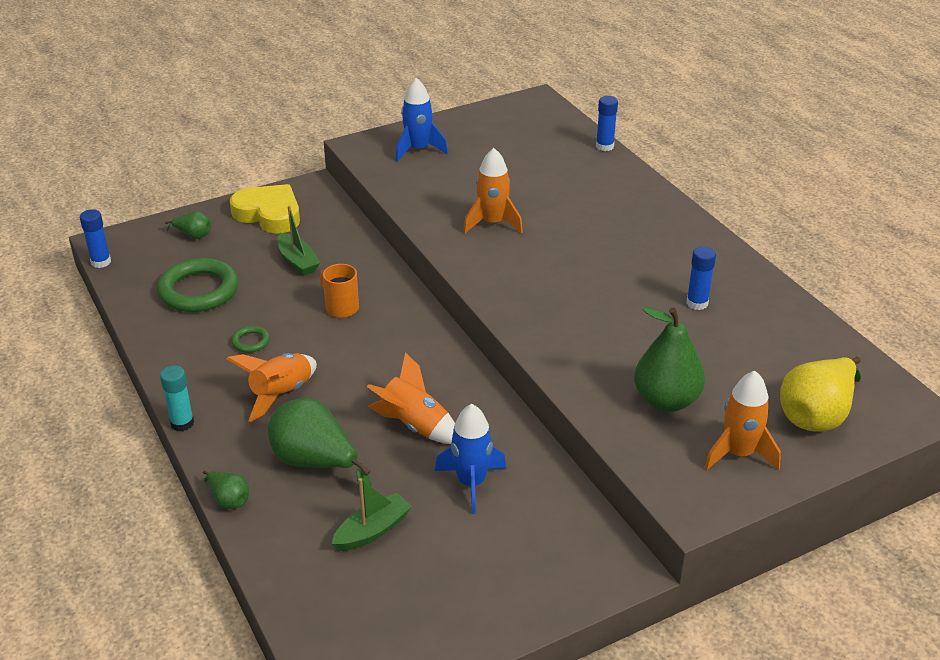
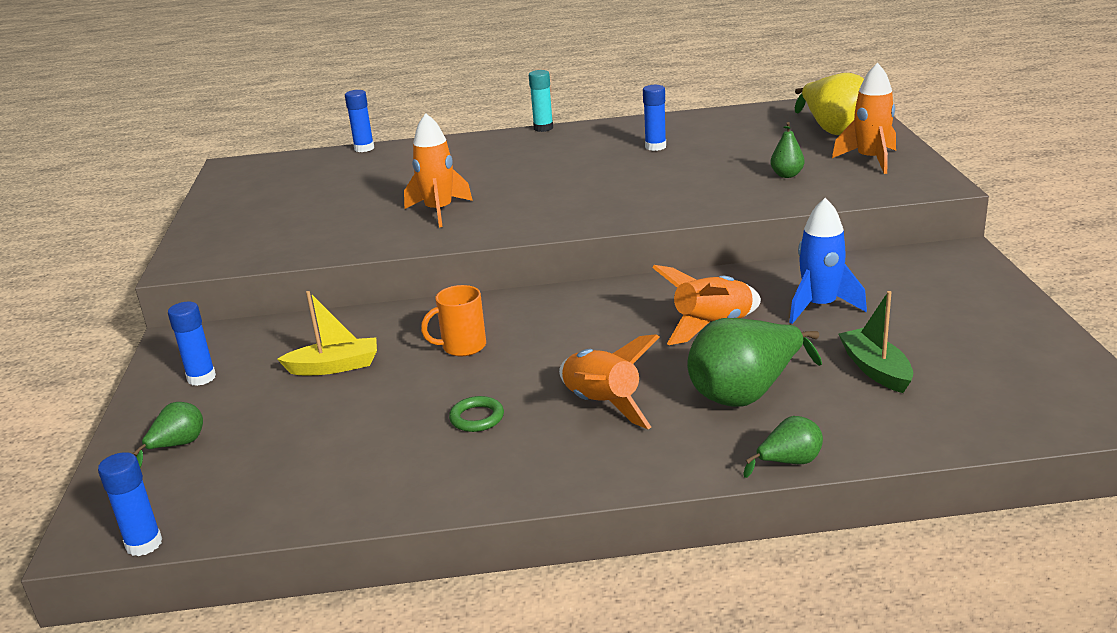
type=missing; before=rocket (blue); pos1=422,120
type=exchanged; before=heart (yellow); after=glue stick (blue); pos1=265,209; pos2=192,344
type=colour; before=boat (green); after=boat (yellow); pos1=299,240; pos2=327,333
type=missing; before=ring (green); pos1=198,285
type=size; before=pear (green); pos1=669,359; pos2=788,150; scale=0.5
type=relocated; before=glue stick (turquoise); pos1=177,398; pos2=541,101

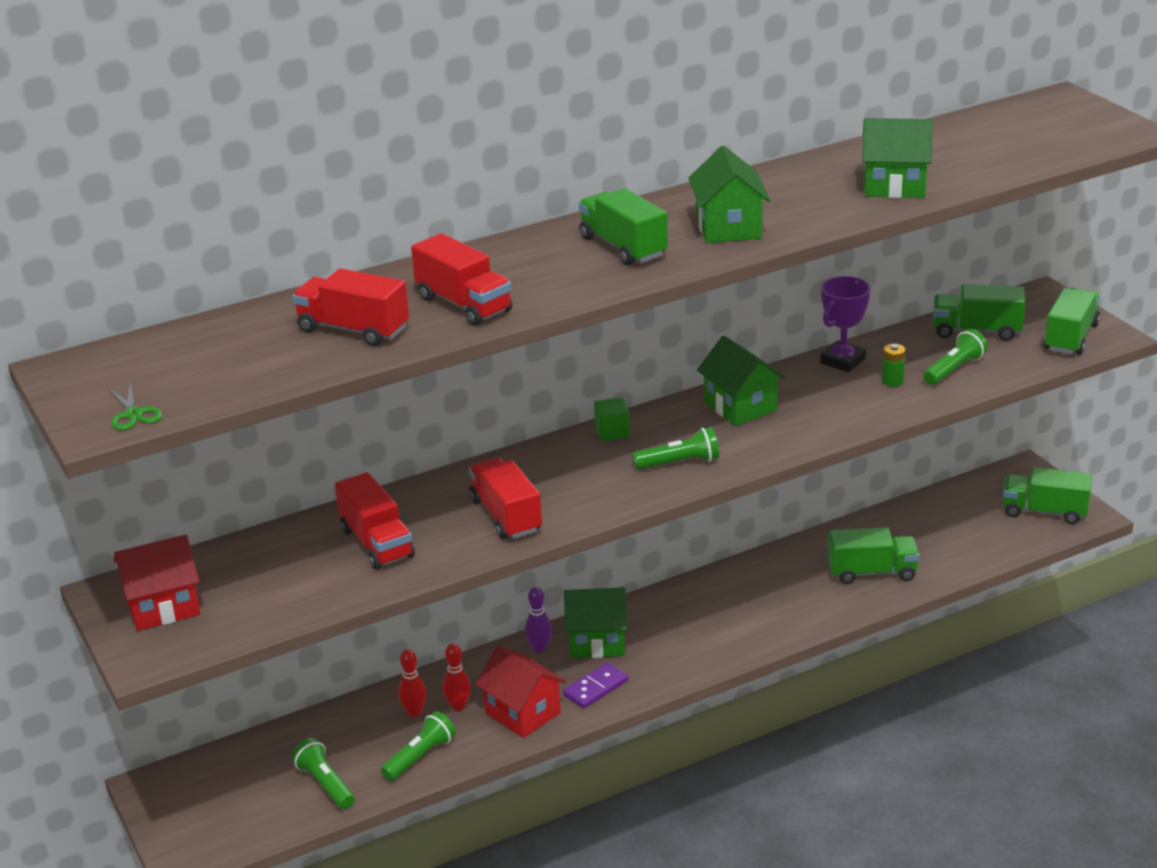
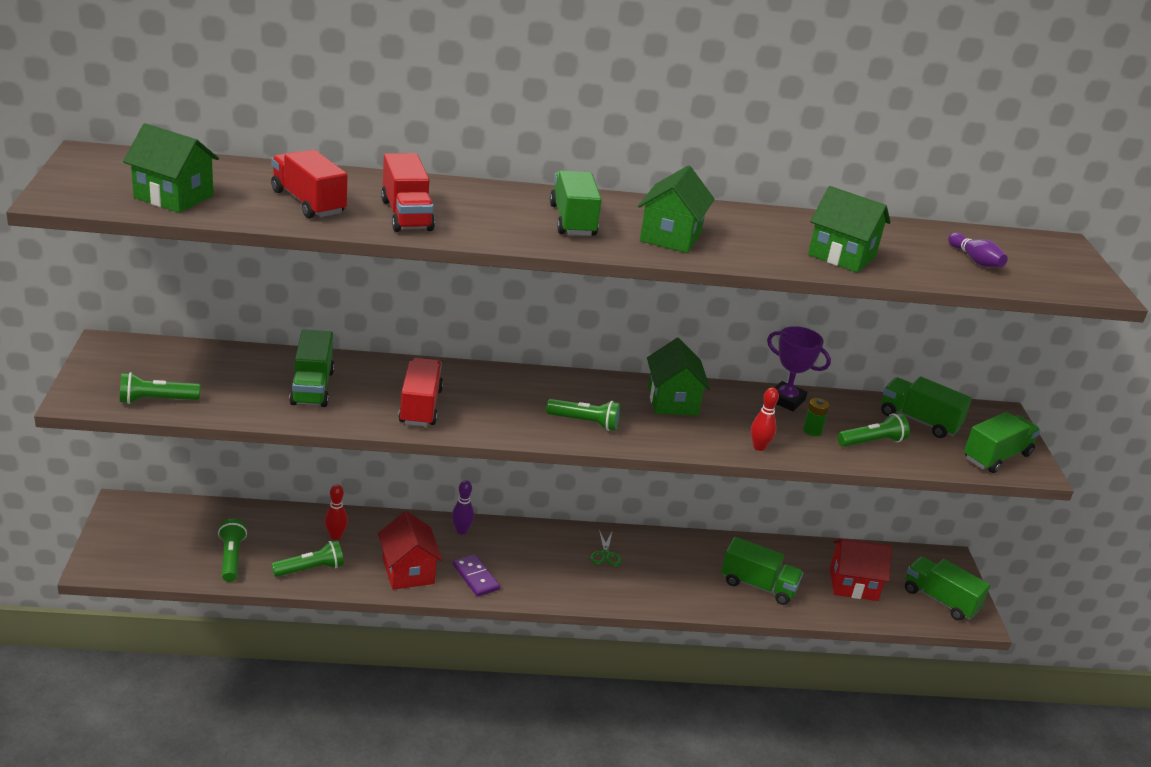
type=spun; before=trophy (purple); pos1=845,324; pos2=799,368; turn=60
type=relocated; before=scissors (green); pos1=135,406; pos2=606,548
type=missing; before=cube (green); pos1=612,419
type=colour; before=truck (red); after=truck (green); pos1=375,520; pos2=311,368
type=relocated; before=house (red); pos1=157,583; pos2=861,570
type=relocated; before=house (green); pos1=596,622; pos2=171,168
type=relocated; before=bowling pin (red); pos1=457,677; pos2=765,419
type=spun; before=domino (purple); pos1=595,685; pos2=476,575; turn=75
type=appeared; after=bowling pin (purple); pos2=978,249
type=appeared; after=flashlight (green); pos2=160,388

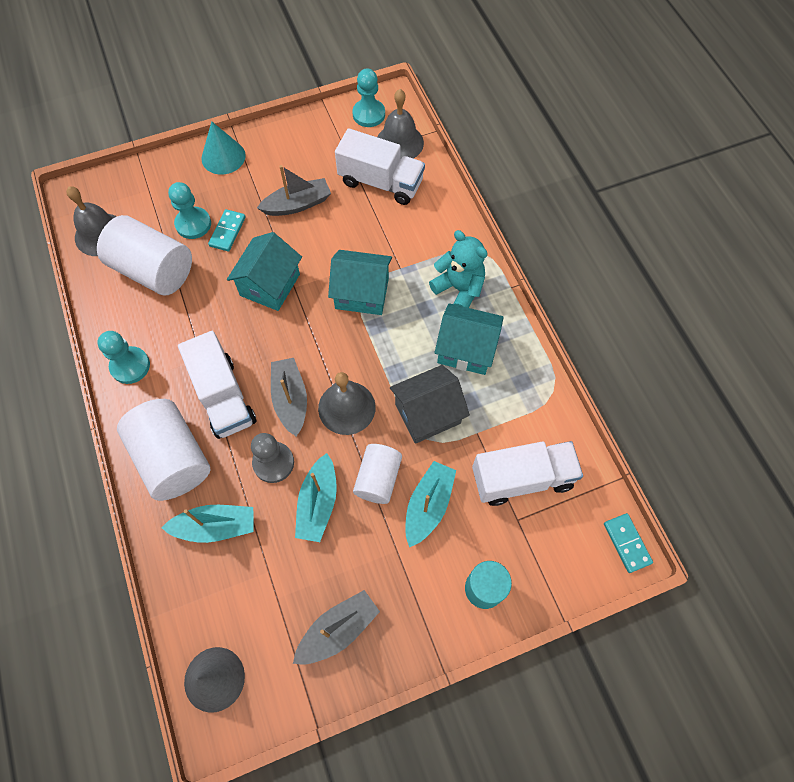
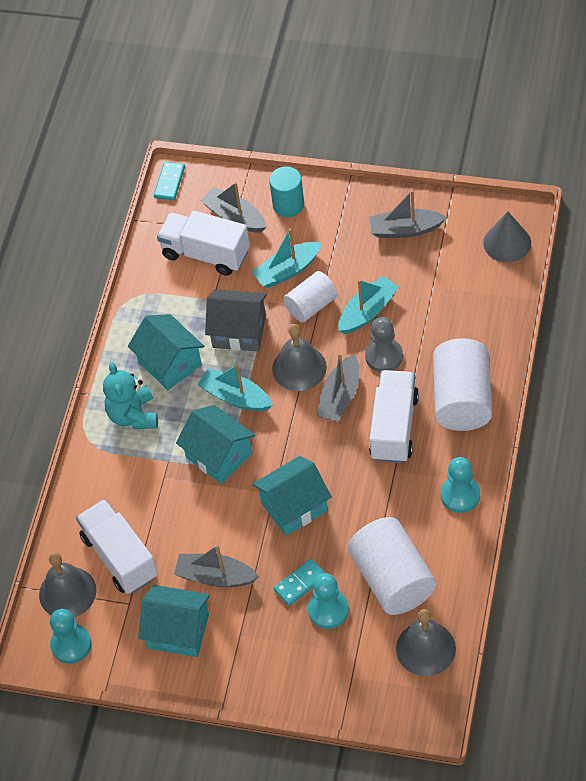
type=missing; before=cone (turquoise); pos1=224,148
type=relocated; before=boat (turquoise); pos1=208,524; pos2=235,387
type=appeared; after=boat (grey); pos2=233,207
type=appeared; after=house (turquoise); pos2=174,621

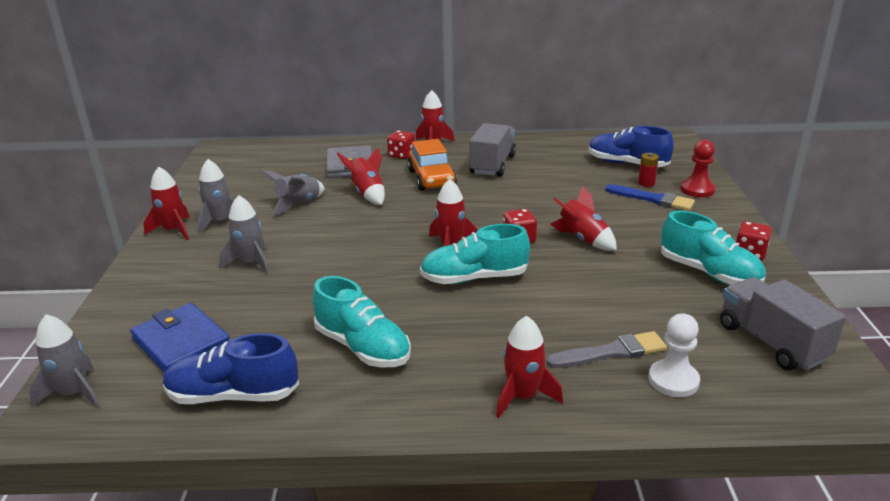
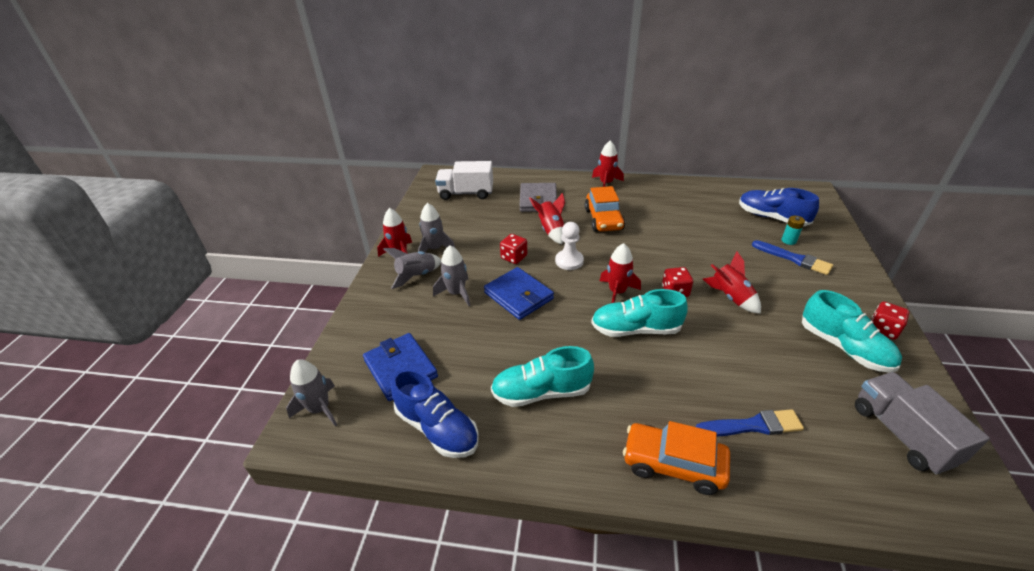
type=missing; before=truck (grey); pos1=492,150
type=relocated; before=dice (red); pos1=401,144; pos2=513,249
type=missing; before=pawn (red); pos1=698,168
type=colour; before=battery (red); after=battery (turquoise); pos1=648,170; pos2=793,230
type=relocated; before=rocket (grey); pos1=292,192; pos2=412,268
type=spun; before=shoe (turquoise); pos1=361,321; pos2=542,376; turn=120
type=relocated; before=pawn (white); pos1=674,355; pos2=569,246
type=exchanged; before=rocket (red); after=car (orange); pos1=529,367; pos2=676,458
type=colour; before=brush (grey); after=brush (blue); pos1=606,349; pos2=750,423
type=spun; before=shoe (blue); pos1=231,368; pos2=435,413; turn=-150
type=appeared; after=truck (white); pos2=464,180
type=appeared; after=wallet (blue); pos2=519,293

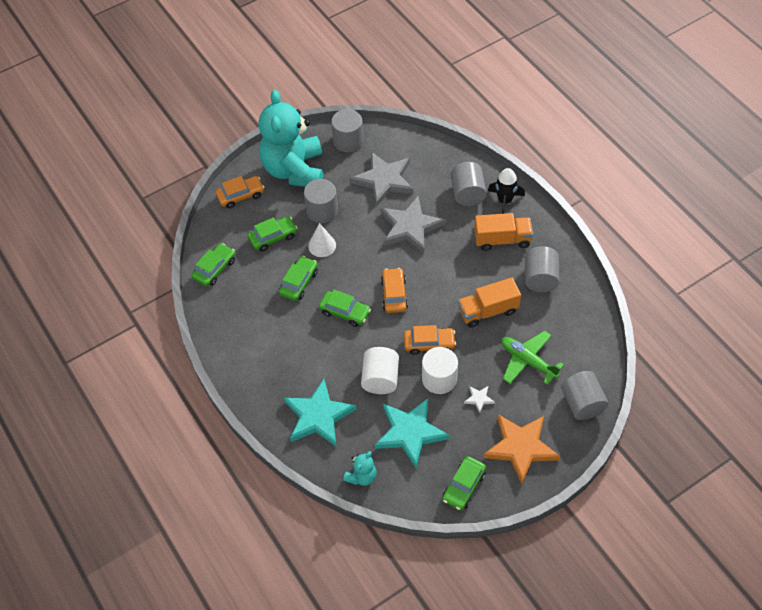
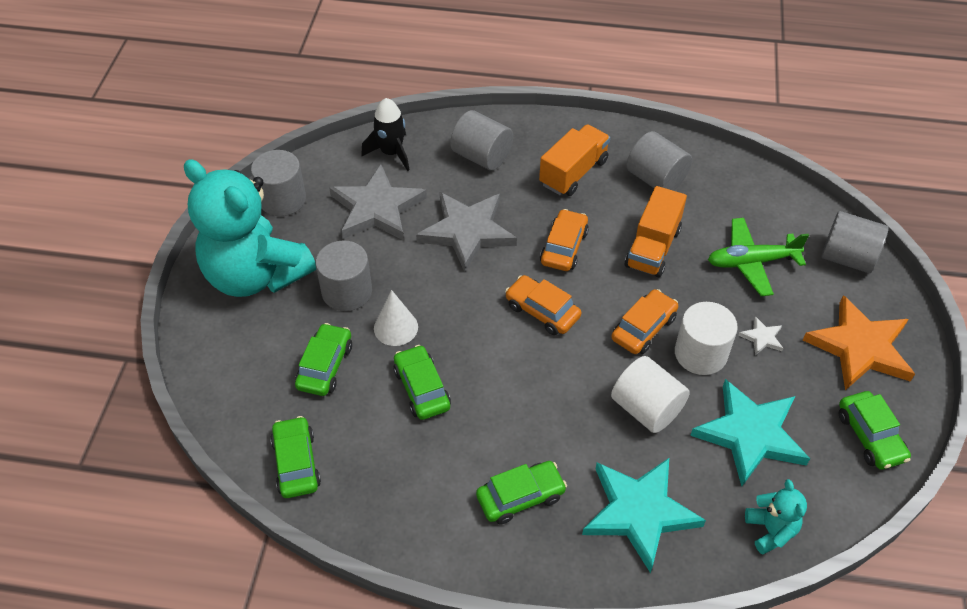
type=relocated; before=rocket (black); pos1=506,191; pos2=385,134
type=relocated; before=car (orange); pos1=240,192; pos2=564,240
type=relocated; before=car (green); pos1=345,308; pos2=521,493

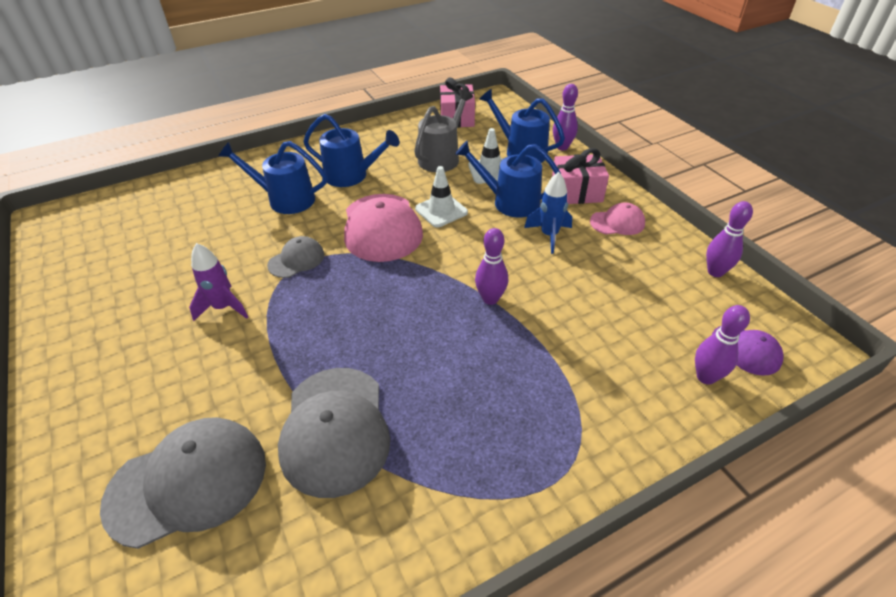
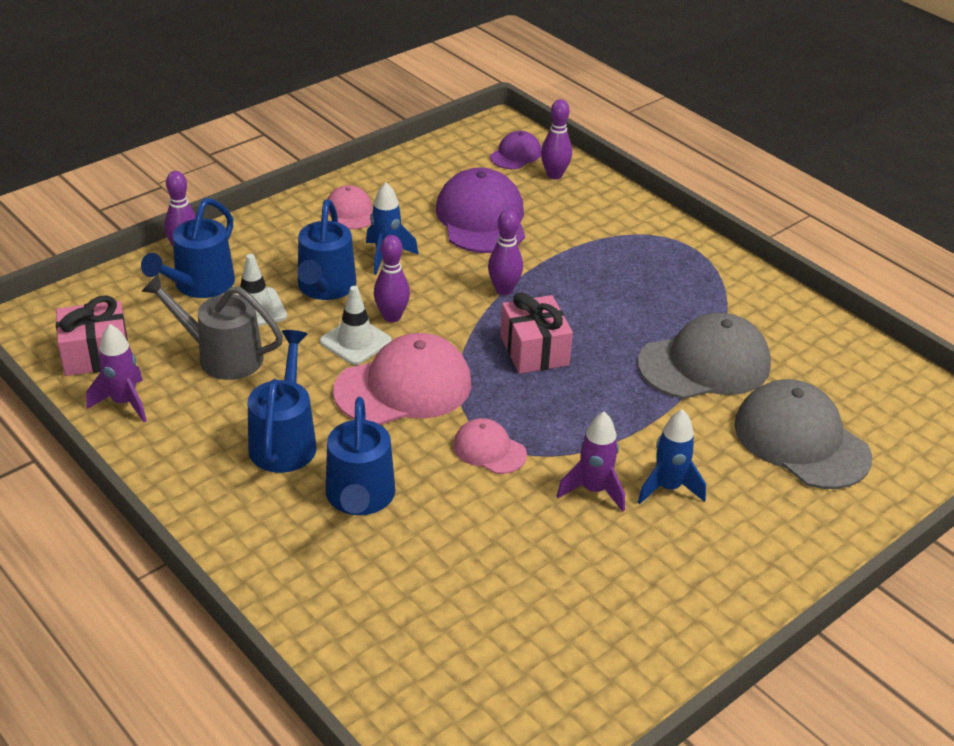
type=relocated; before=gift (pink); pos1=580,176; pos2=536,333
type=relocated; before=bowling pin (purple); pos1=729,239; pos2=392,278
type=colour; before=cap (grey); after=cap (pink); pos1=295,257; pos2=490,446
type=appeared; after=cap (purple); pos2=480,210
type=appeared; after=rocket (purple); pos2=116,373
type=appeared; after=rocket (blue); pos2=672,456

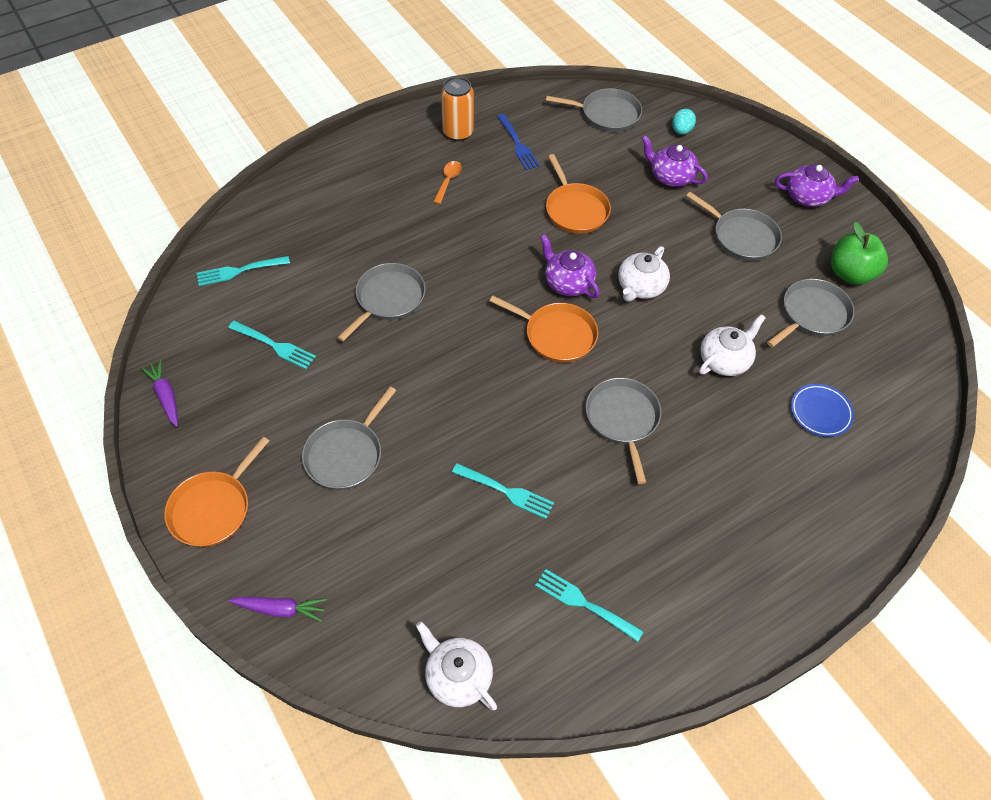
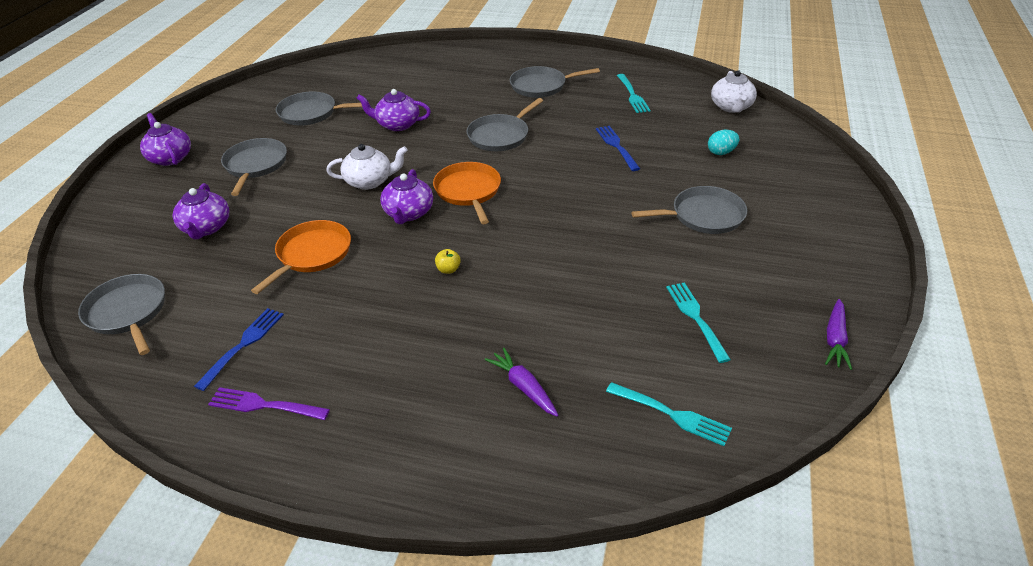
type=exchanged; before=can (orange); after=fork (purple); pos1=457,109; pos2=269,403
type=relocated; before=egg (turquoise); pos1=684,122; pos2=723,142
type=missing; before=spoon (orange); pos1=447,182
type=missing; before=apple (green); pos1=859,253
type=relocated; before=pan (grey); pos1=381,302; pos2=555,82
type=colour; before=teapot (white); after=teapot (purple); pos1=732,345; pos2=393,110
type=missing; before=plate (blue); pos1=822,410
type=missing; before=pan (orange); pos1=216,492
type=colour; before=fork (turquoise); after=fork (blue); pos1=503,491; pos2=618,148
type=relocated; before=carrot (purple); pos1=278,609; pos2=521,382
type=appeared; after=apple (yellow); pos2=448,261

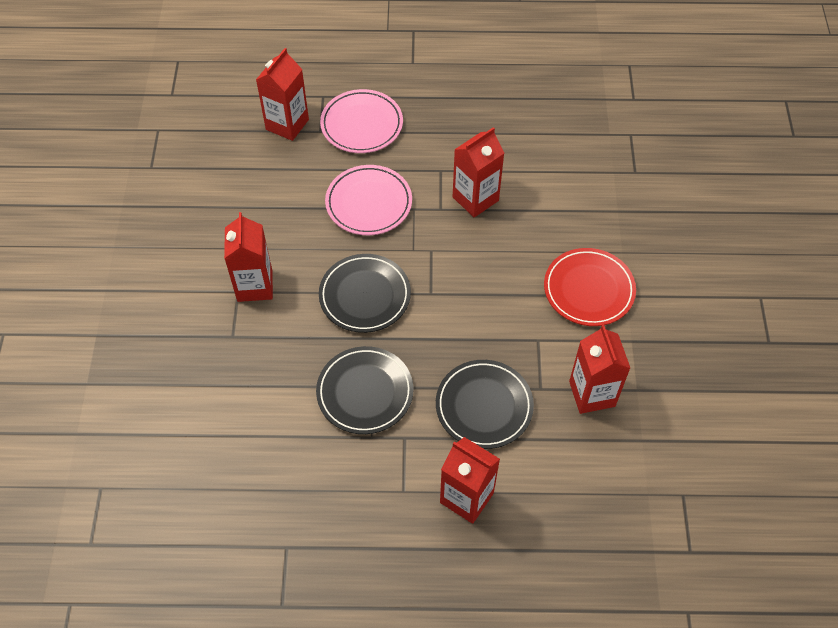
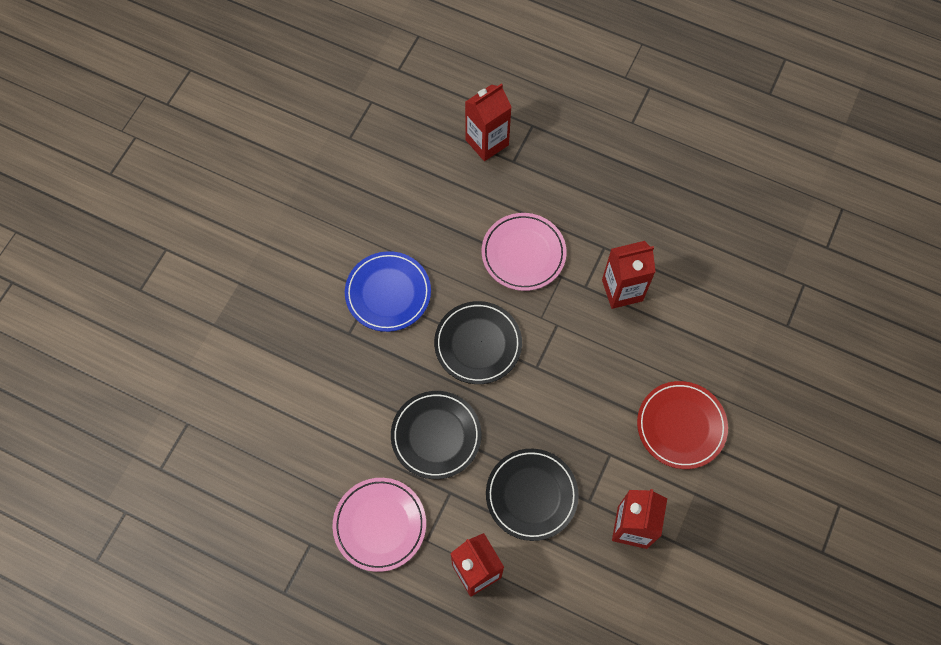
type=relocated; before=plate (pink); pos1=361,121; pos2=379,525
type=exchanged; before=carton (red); after=plate (blue); pos1=248,257; pos2=388,291

